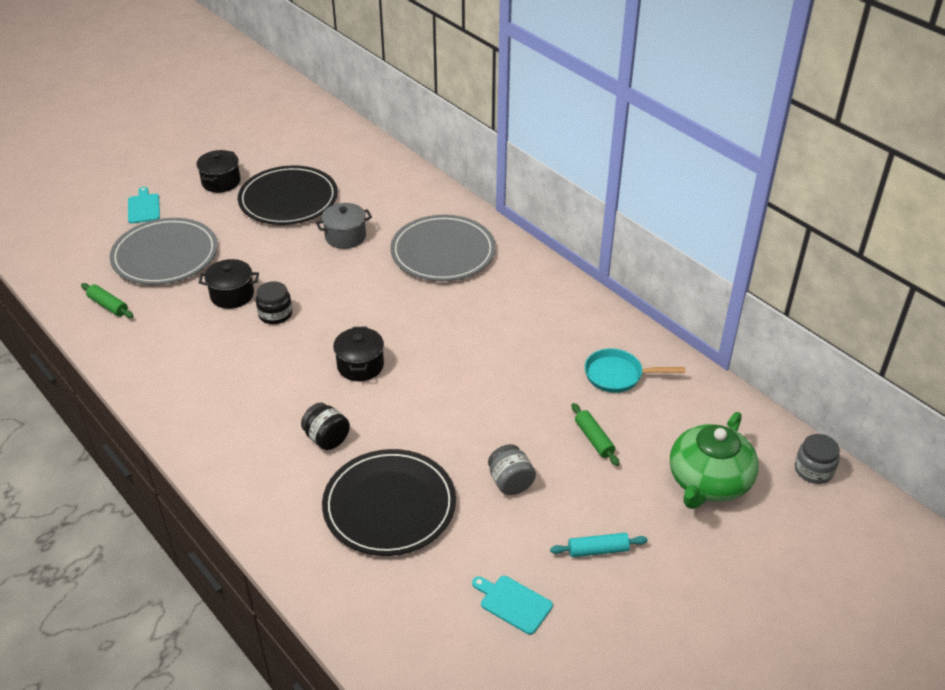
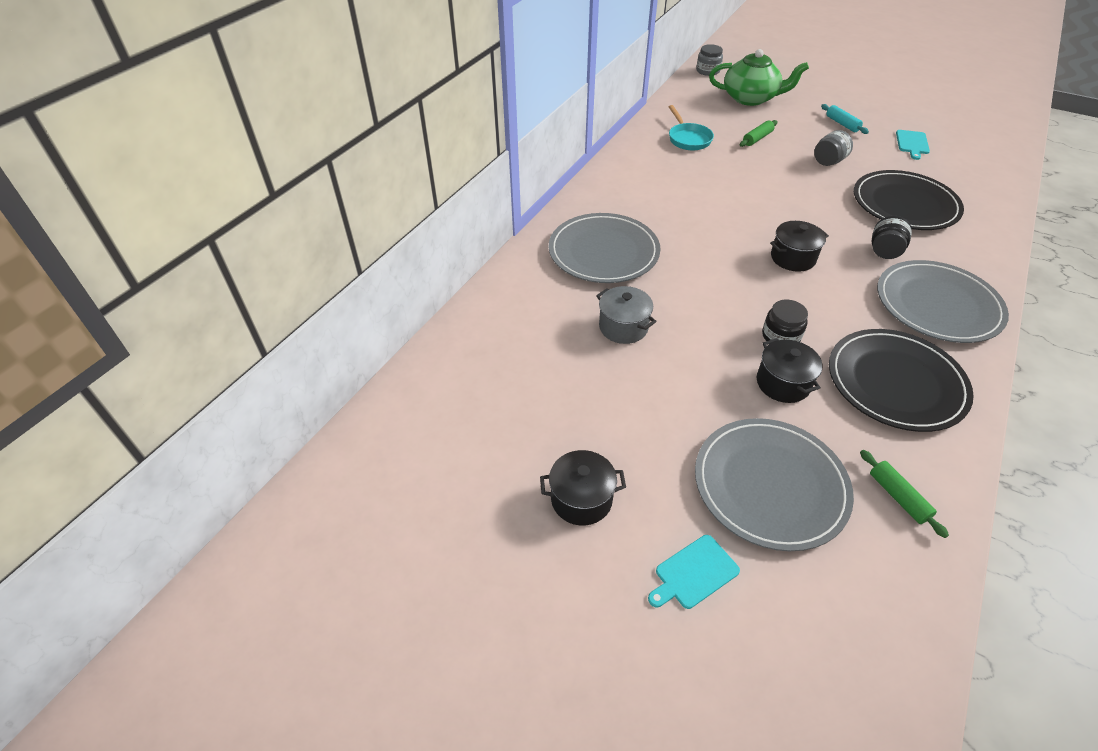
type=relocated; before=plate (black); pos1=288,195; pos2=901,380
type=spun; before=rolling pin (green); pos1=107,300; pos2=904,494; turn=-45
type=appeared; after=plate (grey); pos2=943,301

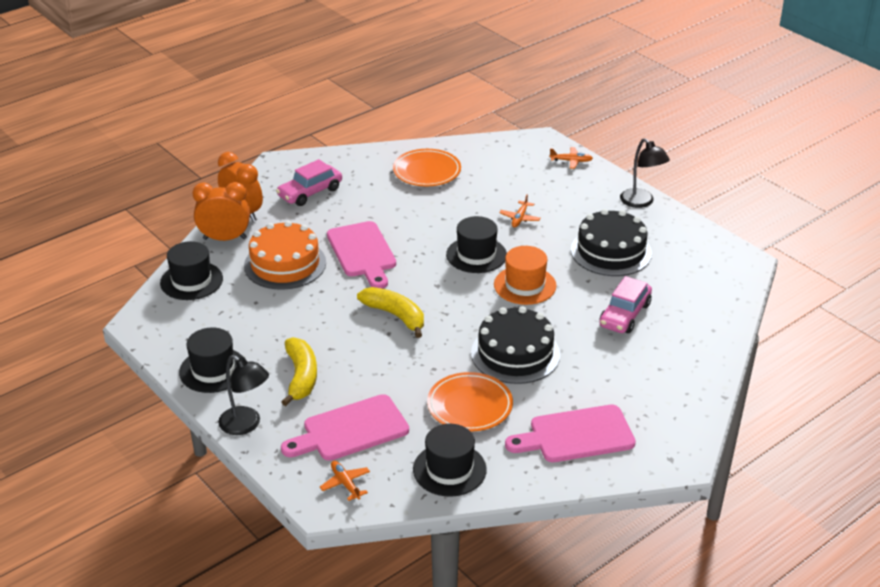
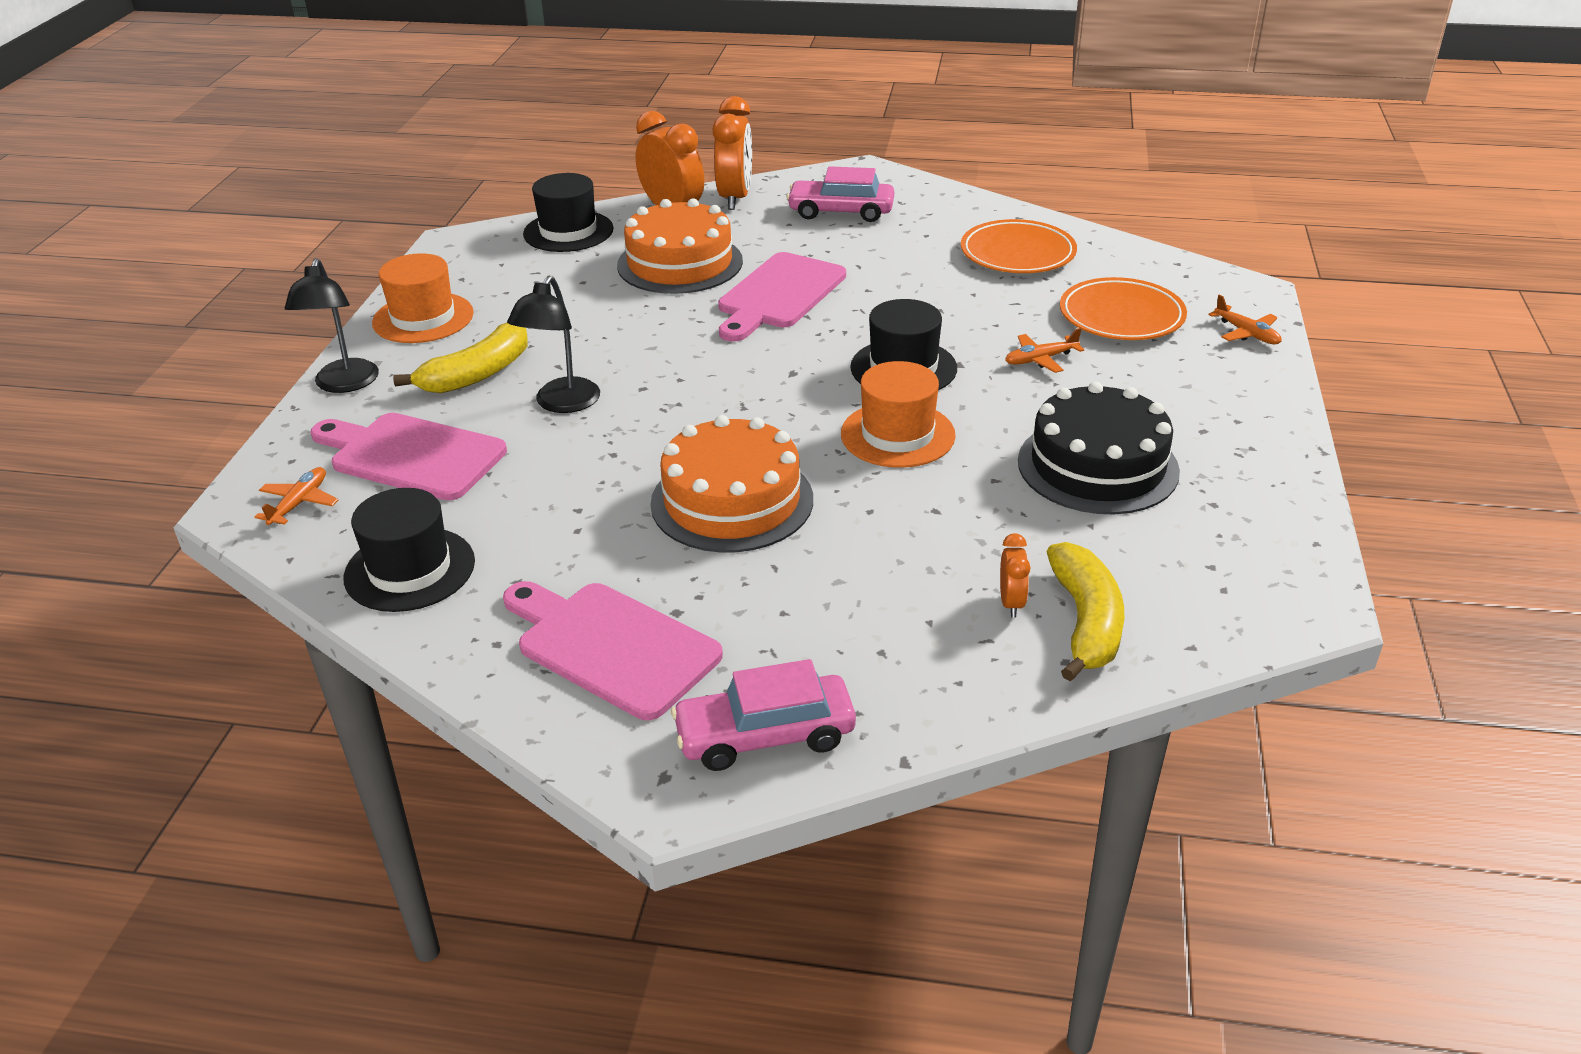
type=relocated; before=lamp (black); pos1=645,173; pos2=553,344
type=relocated; before=car (pink); pos1=625,304; pos2=763,715
type=relocated; before=banana (yellow); pos1=390,312; pos2=1085,611
type=colour; before=cake (black); after=cake (orange); pos1=515,345; pos2=731,484
type=colour; before=hat (black); after=hat (orange); pos1=211,360; pos2=423,298
type=relocated; before=plate (orange); pos1=470,402; pos2=1123,308
type=appeared; after=clock (orange); pos2=1015,575

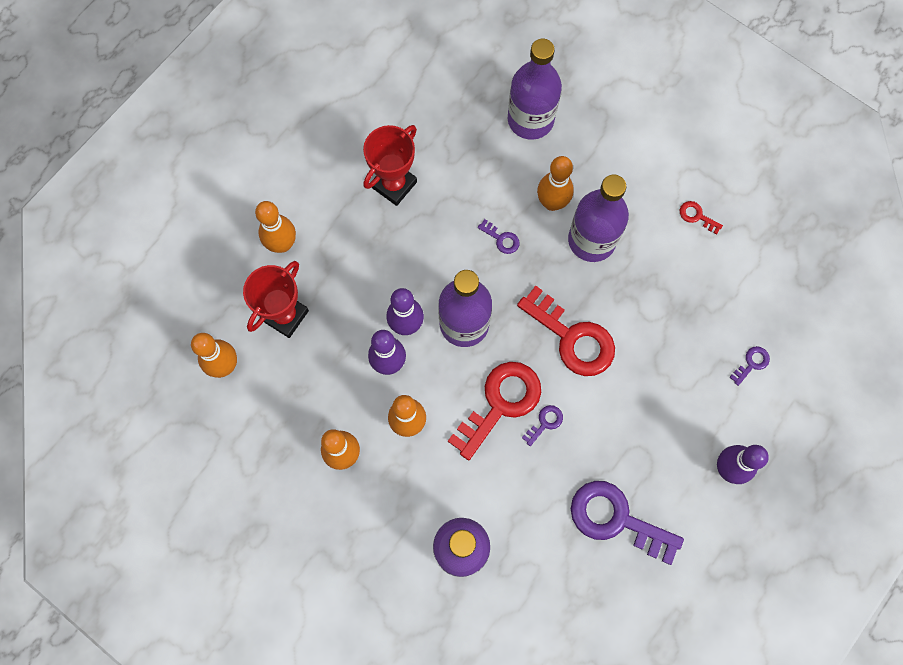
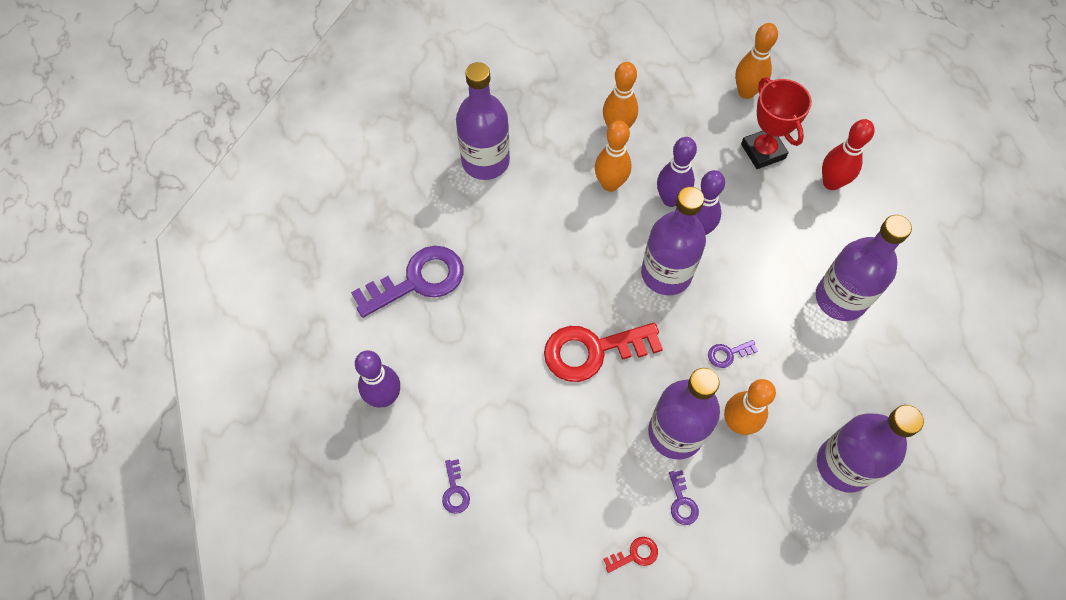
type=exchanged; before=trophy (red); after=bottle (purple); pos1=390,165; pos2=864,268
type=colour; before=bowling pin (orange); after=bowling pin (red); pos1=275,227; pos2=848,154
type=missing; before=key (red); pos1=494,411
type=relocated; before=key (purple); pos1=542,425; pos2=684,497

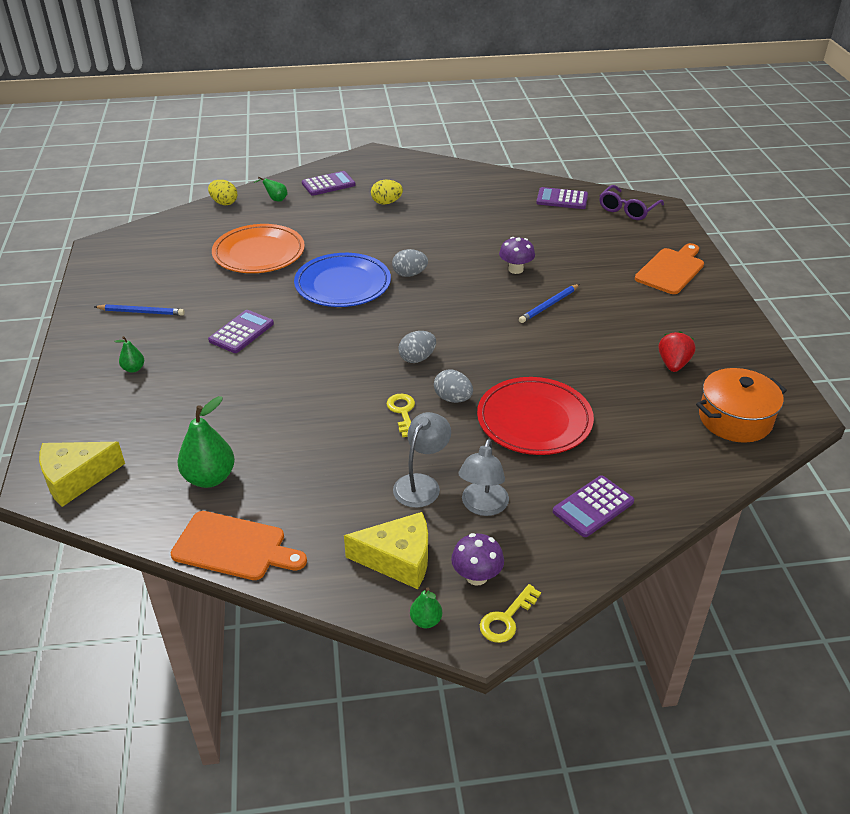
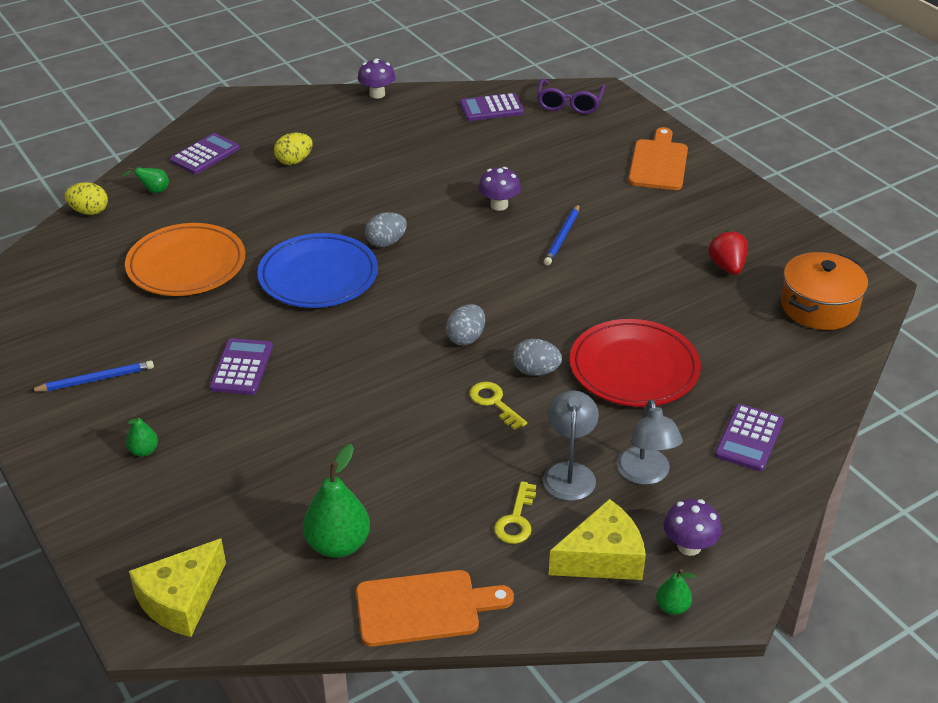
type=relocated; before=key (yellow); pos1=510,613; pos2=515,512
type=appeared; after=mushroom (purple); pos2=377,78

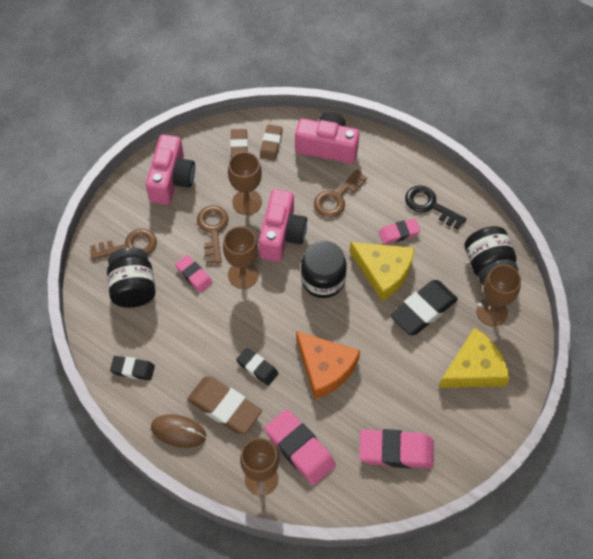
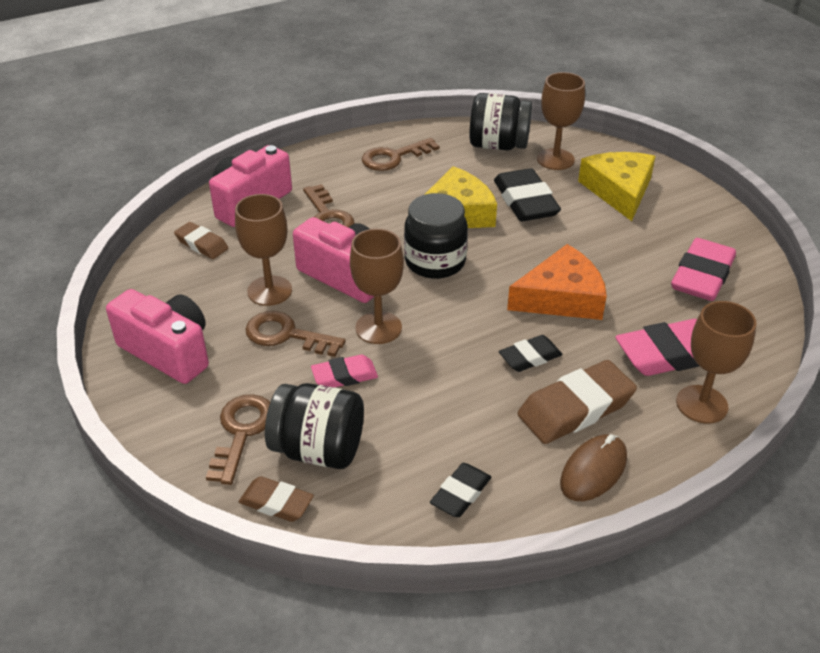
type=relocated; before=eraser (brown); pos1=239,142; pos2=276,499
type=colour; before=key (black); after=key (brown); pos1=435,207; pos2=401,154
type=missing; before=eraser (pink); pos1=399,231

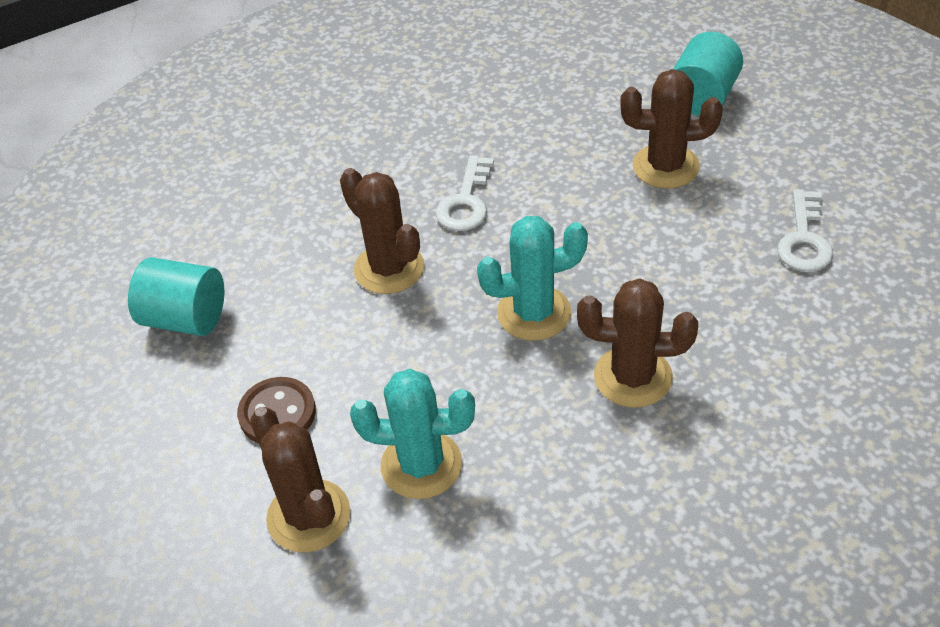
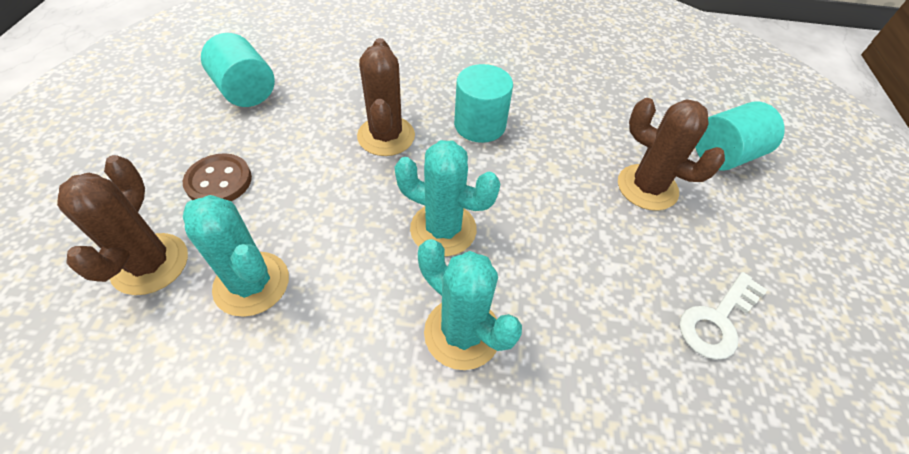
type=exchanged; before=key (white); after=cylinder (turquoise); pos1=465,193; pos2=483,103
type=colour; before=cactus (brown); after=cactus (turquoise); pos1=637,343; pos2=470,304

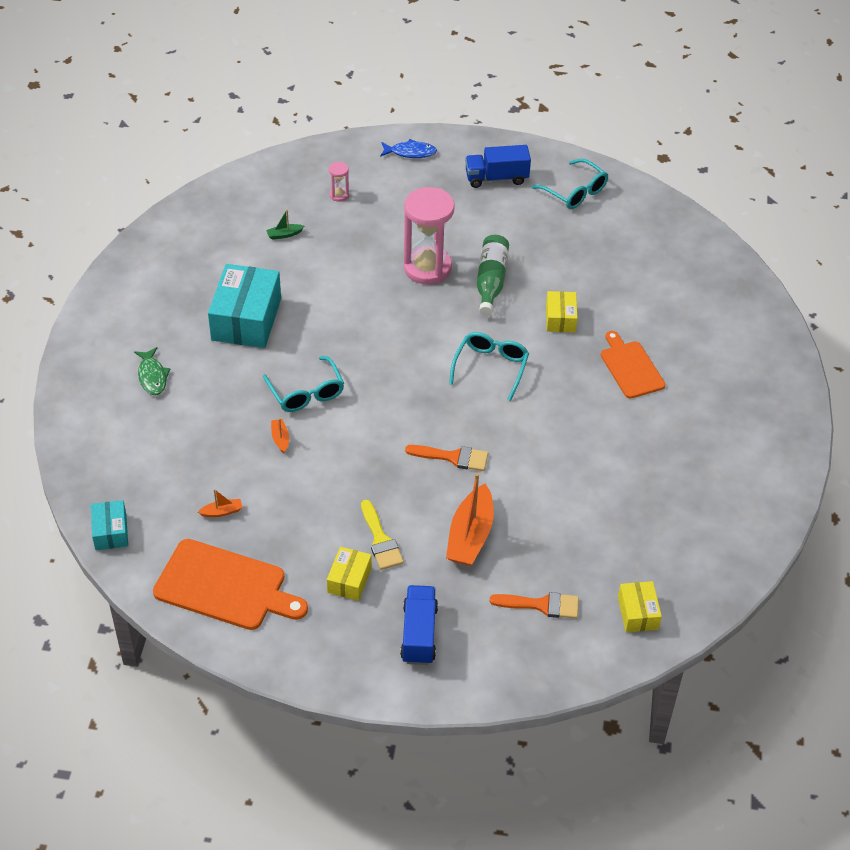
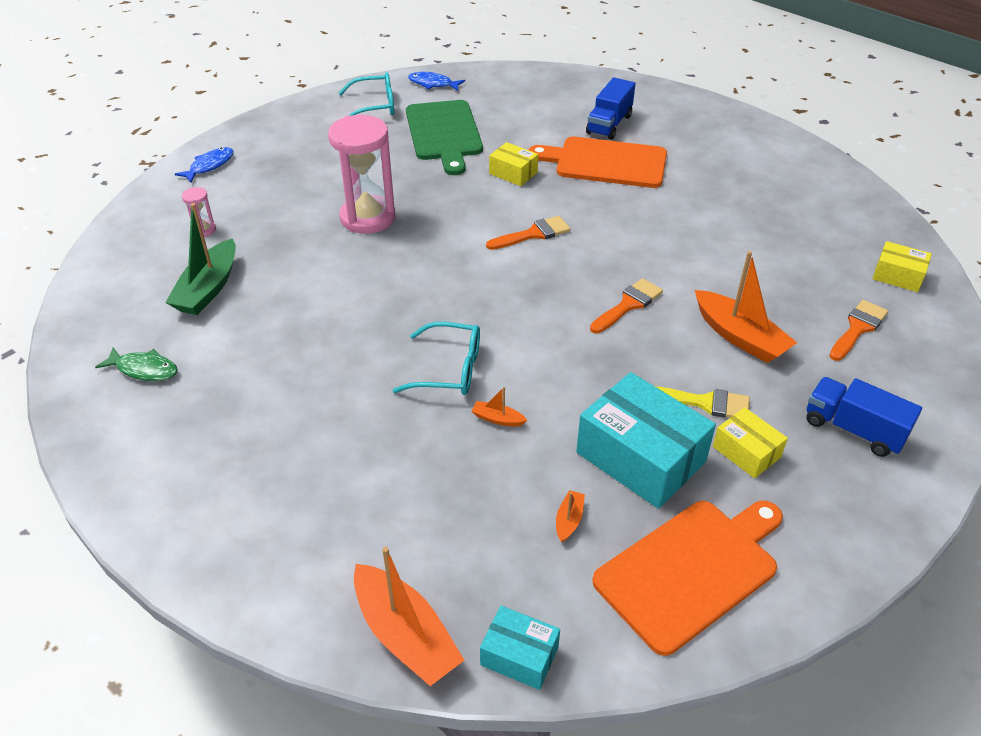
type=relocated; before=truck (blue); pos1=498,166; pos2=611,108
type=size; before=boat (green); pos1=285,225; pos2=200,259; scale=2.25
type=missing; before=bottle (green); pos1=493,275
type=relocated; before=box (turquoise); pos1=244,306; pos2=646,440
type=size; before=cutting board (orange); pos1=633,364; pos2=598,162; scale=1.55
type=exchanged; before=glasses (turquoise); after=brush (orange); pos1=489,366; pos2=528,233
type=relocated; before=fish (green); pos1=152,371; pos2=136,364
type=appeared; after=fish (blue); pos2=436,81
type=appeared; after=cutting board (green); pos2=444,137
type=appeared; after=boat (orange); pos2=409,616

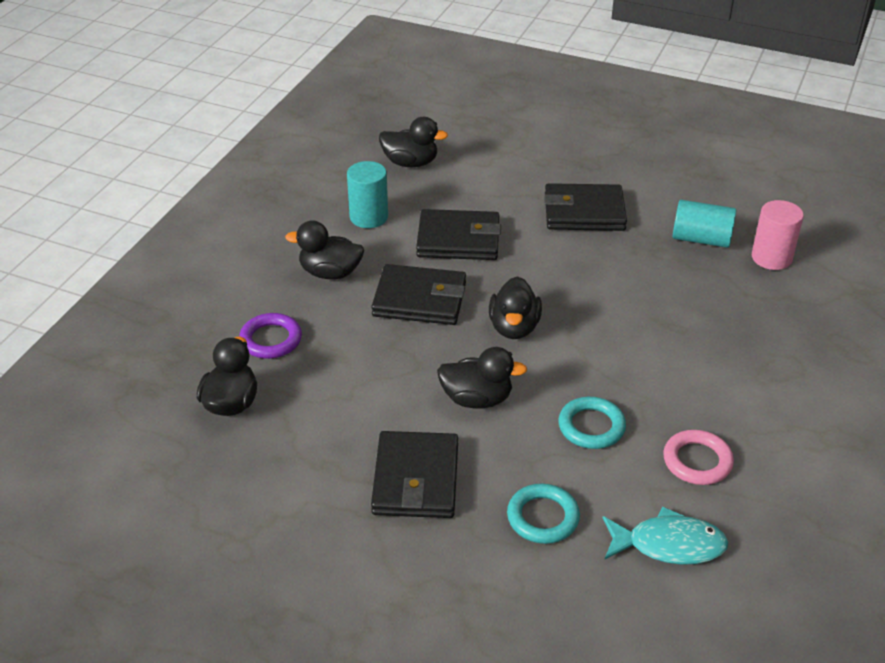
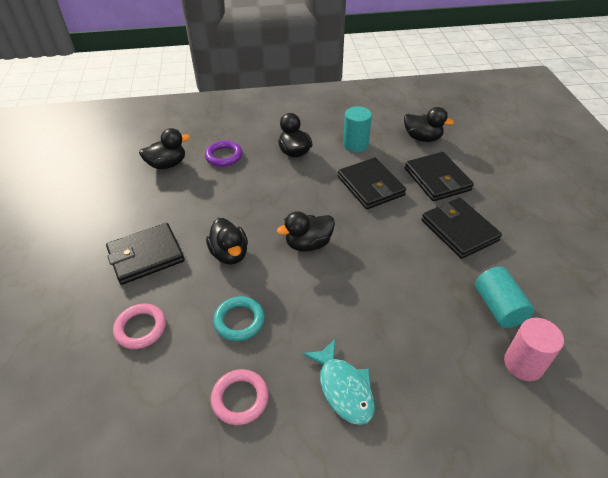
type=spun; before=duck (black); pos1=413,142; pos2=429,124; turn=-45
type=relocated; before=wallet (black); pos1=418,294; pos2=439,176
type=colour; before=ring (turquoise); after=ring (pink); pos1=543,513; pos2=139,326
type=relocated; before=fish (turquoise); pos1=665,536; pos2=338,381

